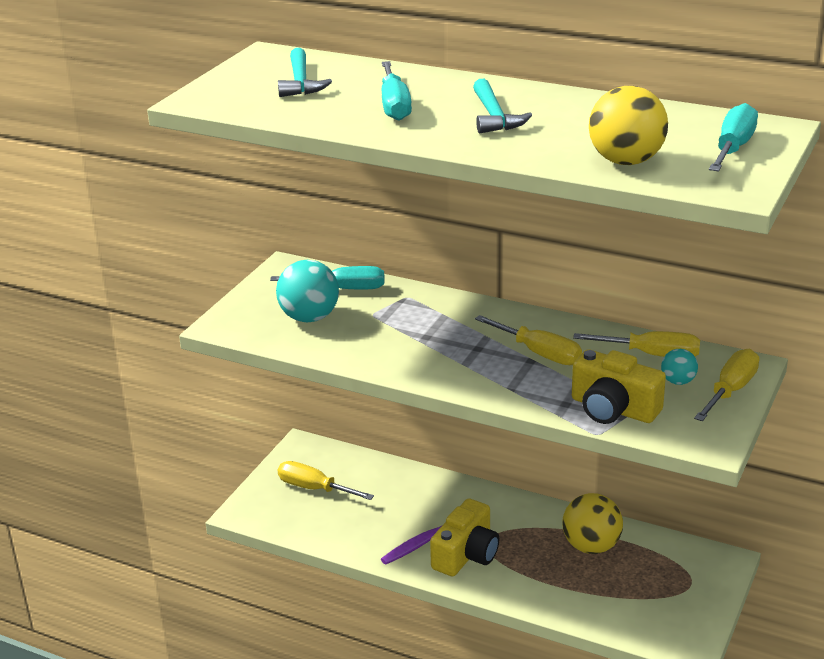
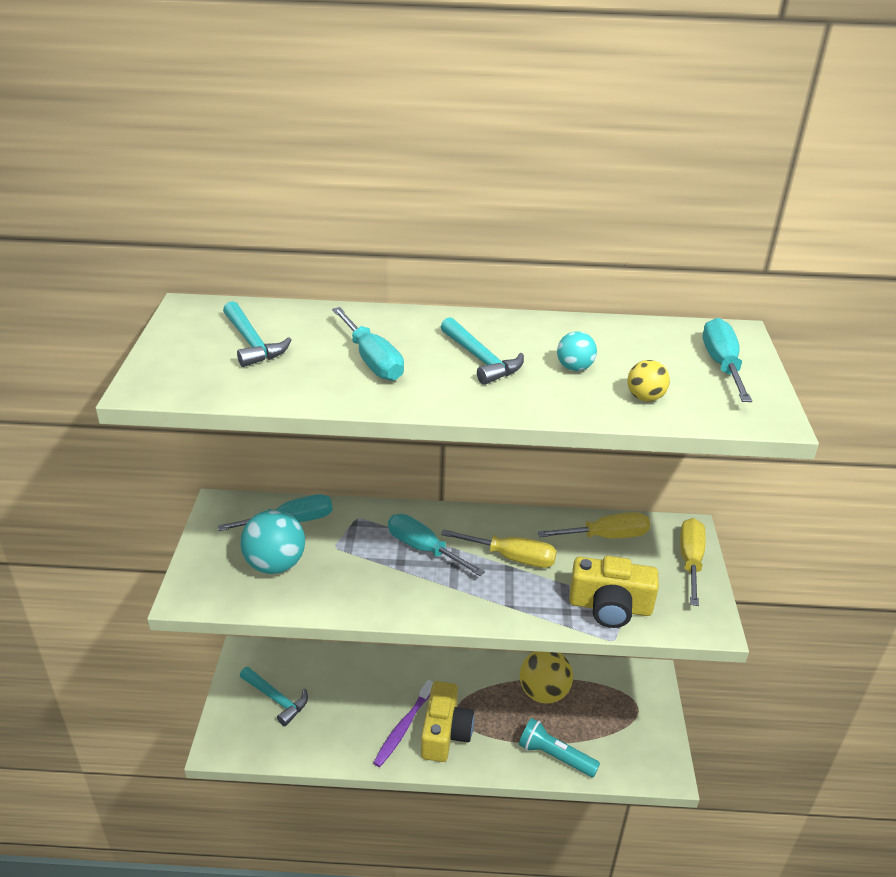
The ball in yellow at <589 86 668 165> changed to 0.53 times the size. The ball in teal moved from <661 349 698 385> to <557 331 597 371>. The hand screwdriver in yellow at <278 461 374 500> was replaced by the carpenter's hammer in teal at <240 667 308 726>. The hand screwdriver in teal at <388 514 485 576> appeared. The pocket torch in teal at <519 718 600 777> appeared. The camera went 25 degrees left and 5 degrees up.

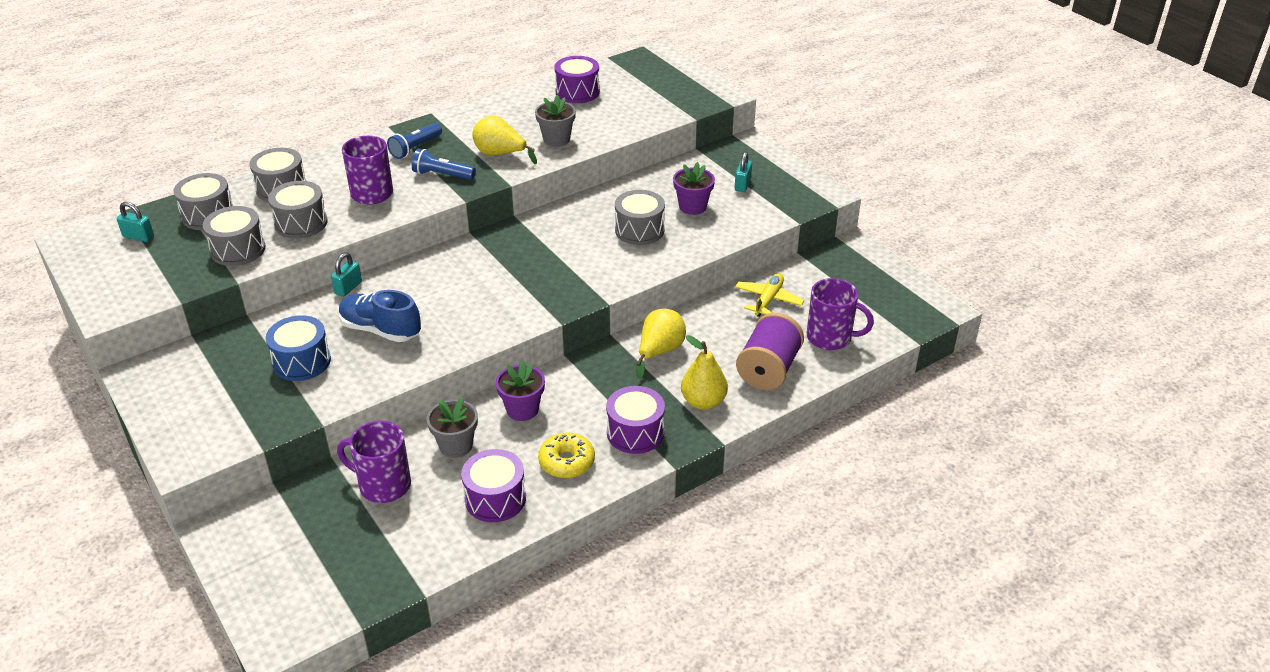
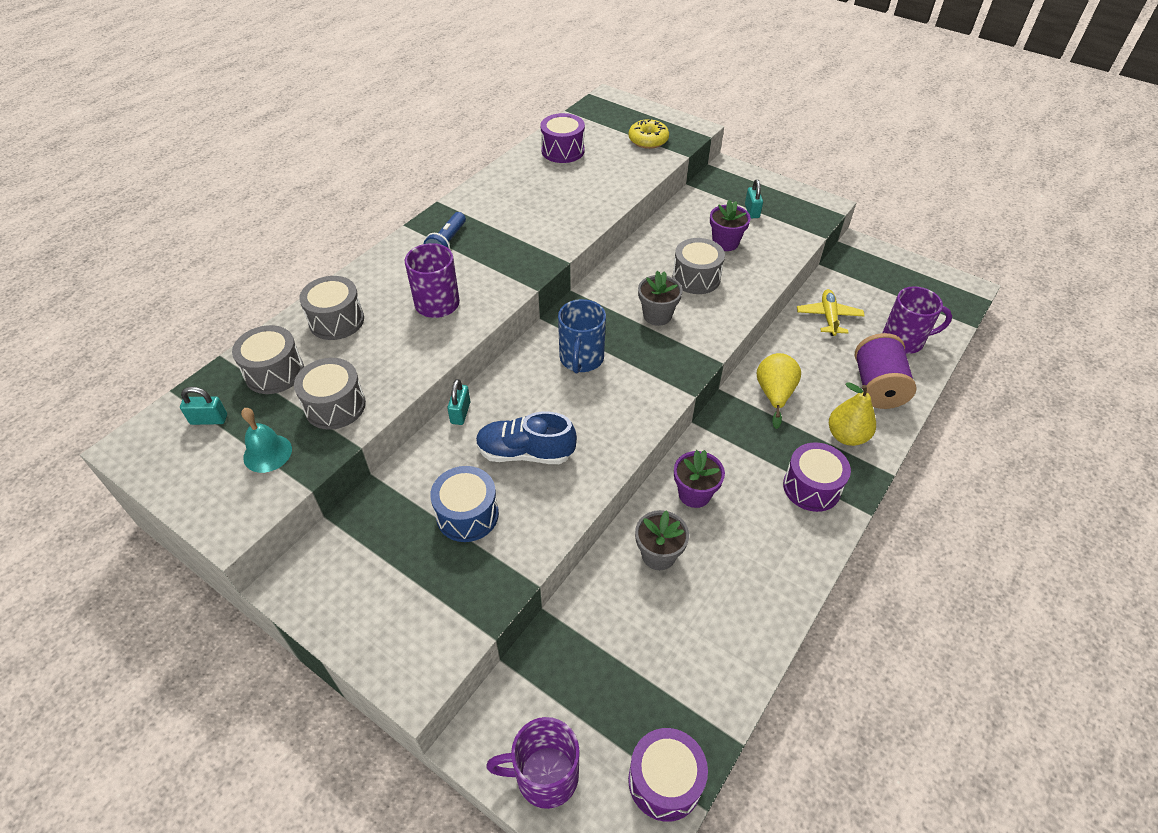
The plant pot in grey moved from <535 95 576 147> to <638 271 683 326>. The pear in yellow at <472 116 537 164> disappeared. The pocket torch in cobalt at <412 149 476 180> disappeared. The snare drum in grey at <268 181 328 239> disappeared. The tea mug in violet moved from <337 421 411 503> to <486 717 580 809>. The glazed donut in yellow moved from <538 433 595 478> to <628 119 669 149>. The snare drum in violet moved from <461 449 526 522> to <628 728 708 822>. The tea mug in cobalt at <558 299 606 373> appeared. The bell in teal at <241 408 292 473> appeared. The camera went 20 degrees left and 10 degrees up.

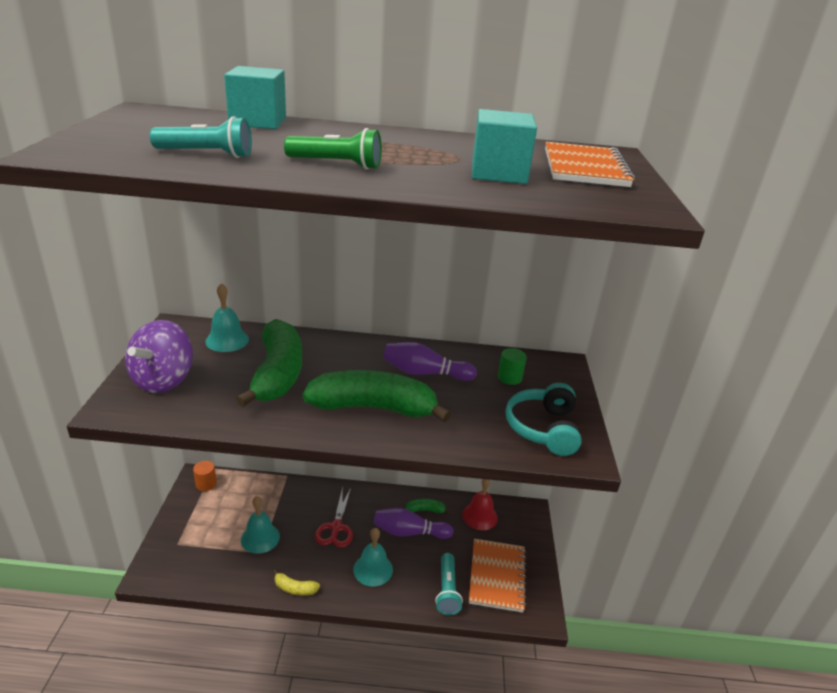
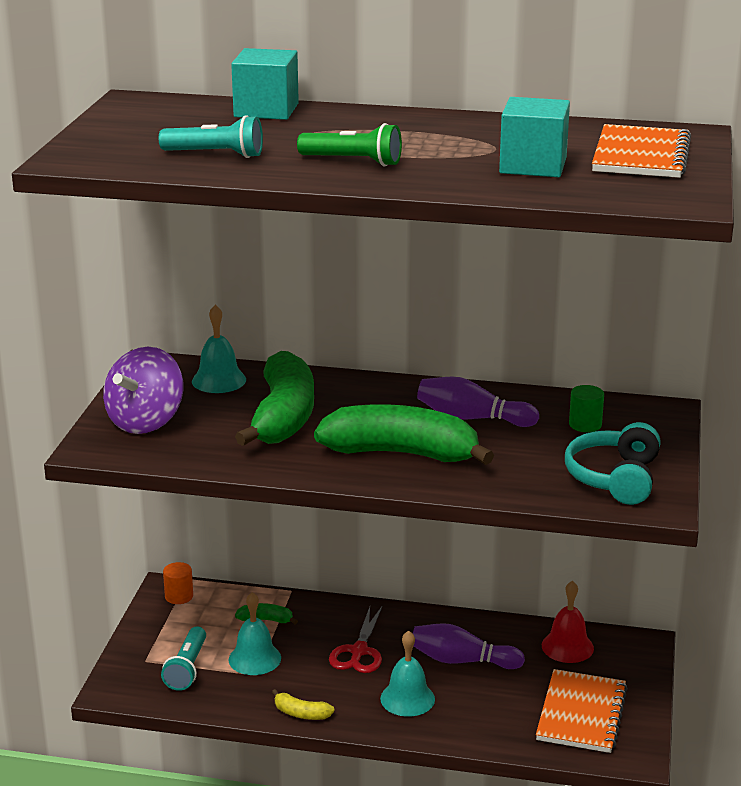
The banana in green moved from <405 499 450 515> to <235 603 298 624>. The pocket torch in teal moved from <435 553 463 615> to <161 627 206 691>. The camera went 10 degrees right and 5 degrees down.

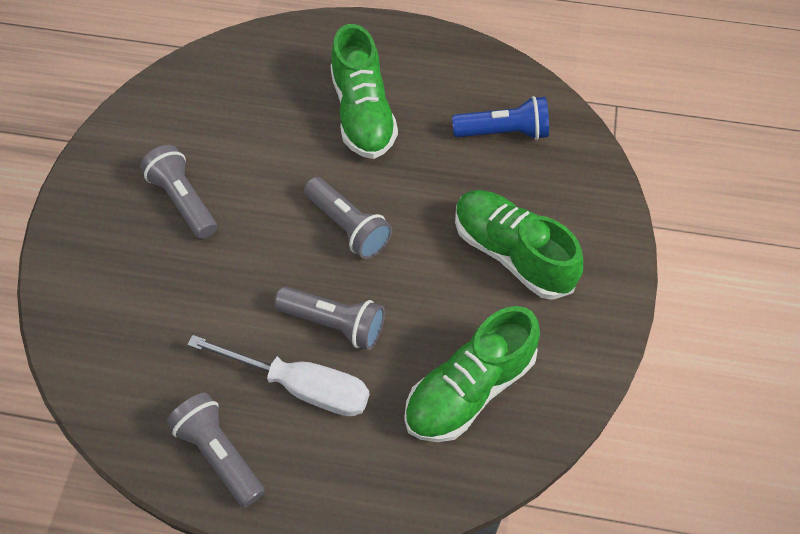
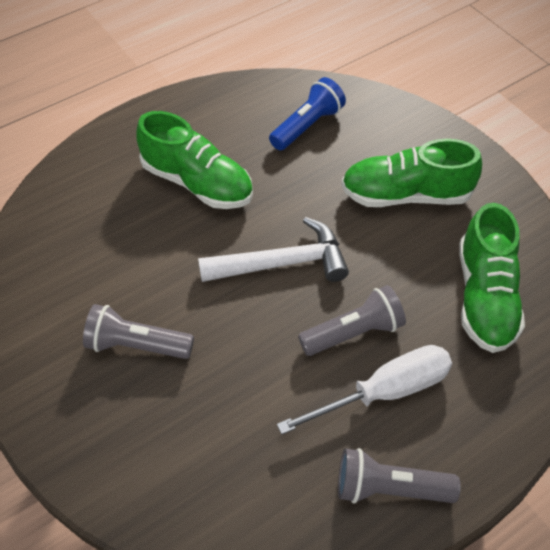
The pocket torch in grey at <304 177 392 259> was replaced by the carpenter's hammer in pure white at <198 217 349 282>. The camera went 45 degrees left and 5 degrees down.

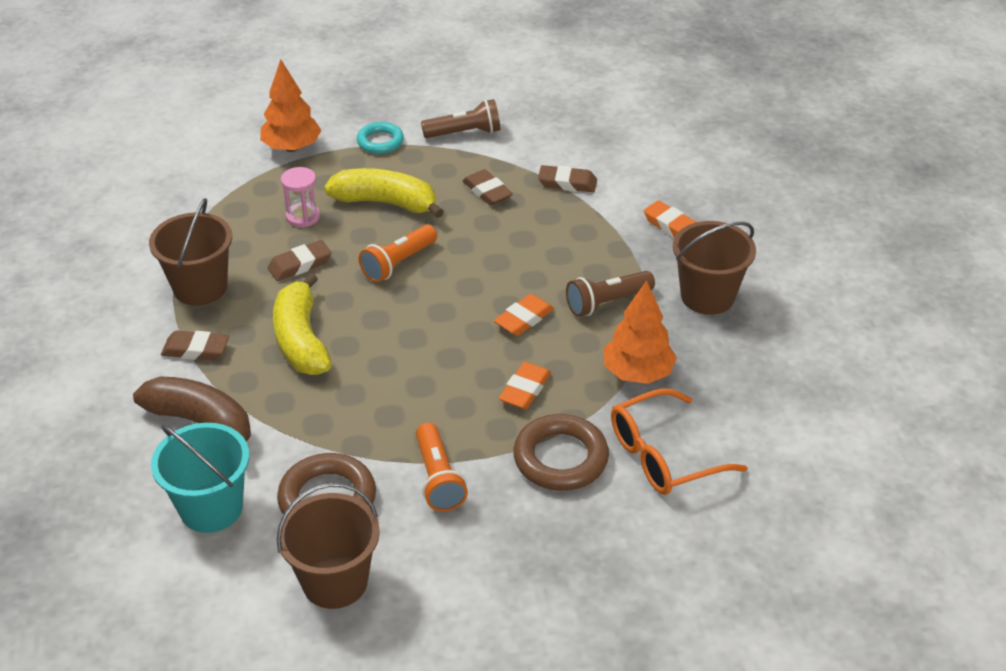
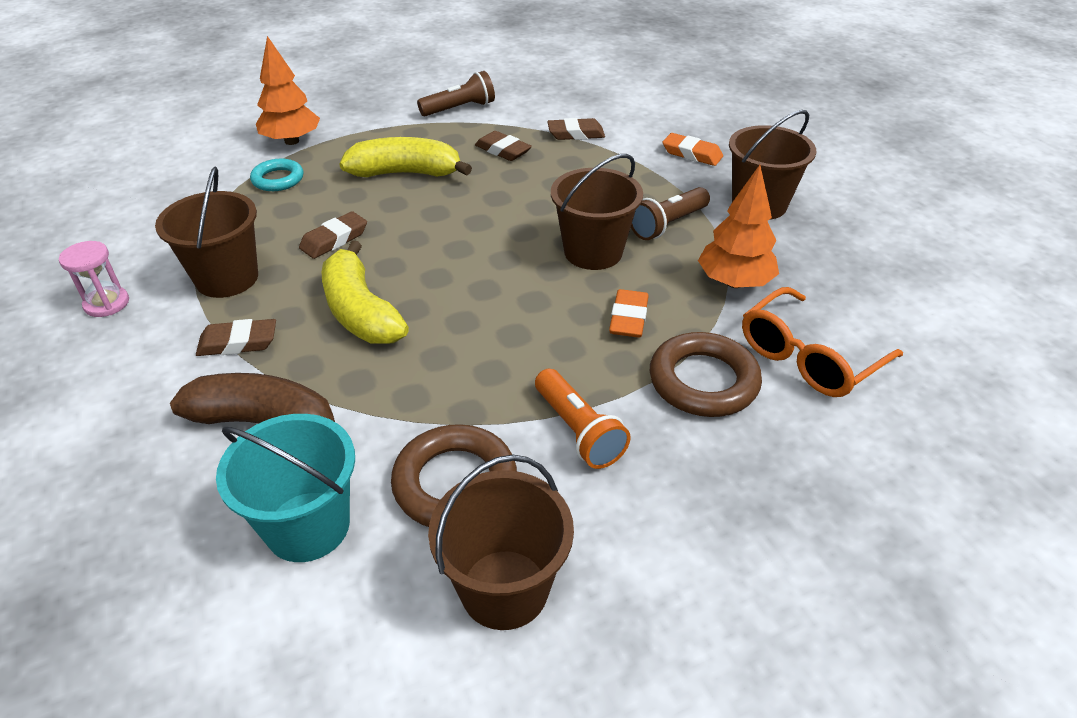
The torus in teal moved from <357 122 404 154> to <250 158 303 191>. The hourglass in rose-pink moved from <281 167 320 227> to <59 241 129 317>. The pocket torch in orange-coloured at <359 224 437 283> disappeared. The gum eraser in orange-coloured at <494 294 554 336> was replaced by the bucket in dark brown at <551 154 643 270>. The camera went 15 degrees left and 0 degrees up.

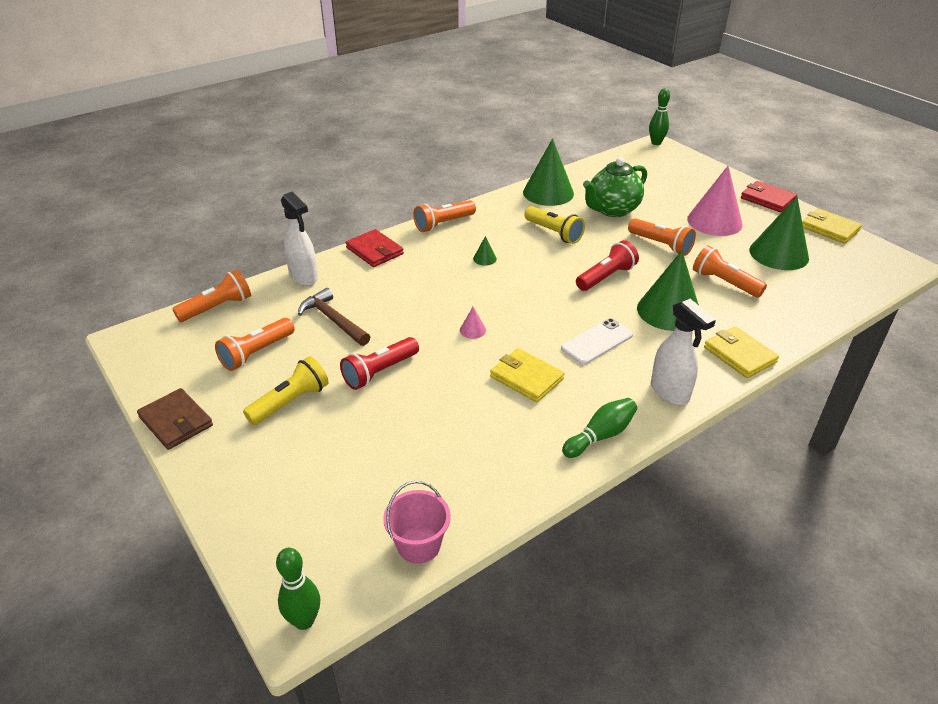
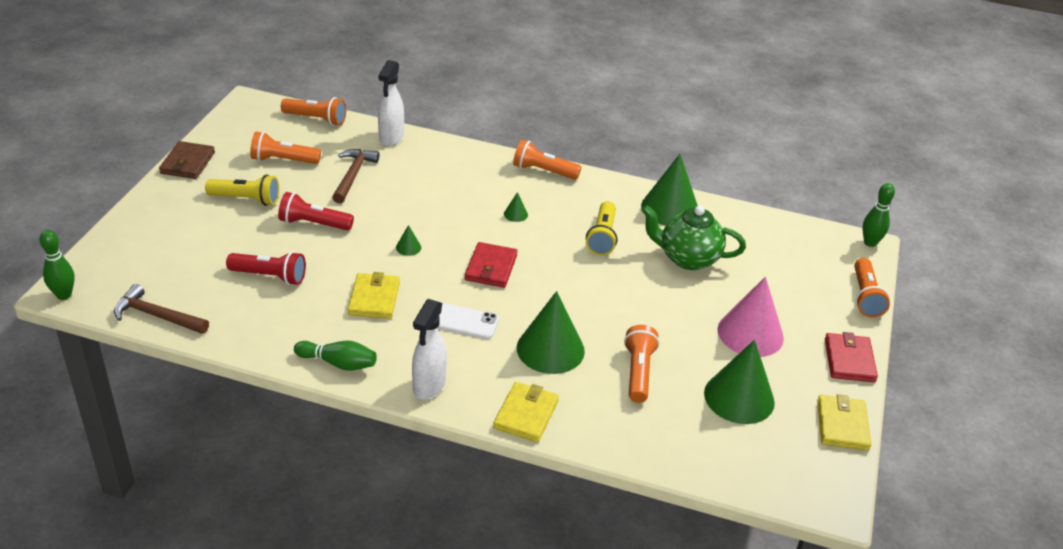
The pocket torch in orange-coloured moved from <628 218 696 256> to <854 258 890 317>. The wallet in crimson moved from <346 229 404 267> to <465 242 518 288>. The pocket torch in crimson moved from <576 240 639 291> to <226 251 306 285>. The solid cone in rose-pink at <460 307 486 339> became the solid cone in green at <396 225 421 256>. The bucket in rose-pink at <383 481 451 564> was replaced by the carpenter's hammer in dark brown at <114 284 209 334>. The camera went 50 degrees right and 0 degrees up.

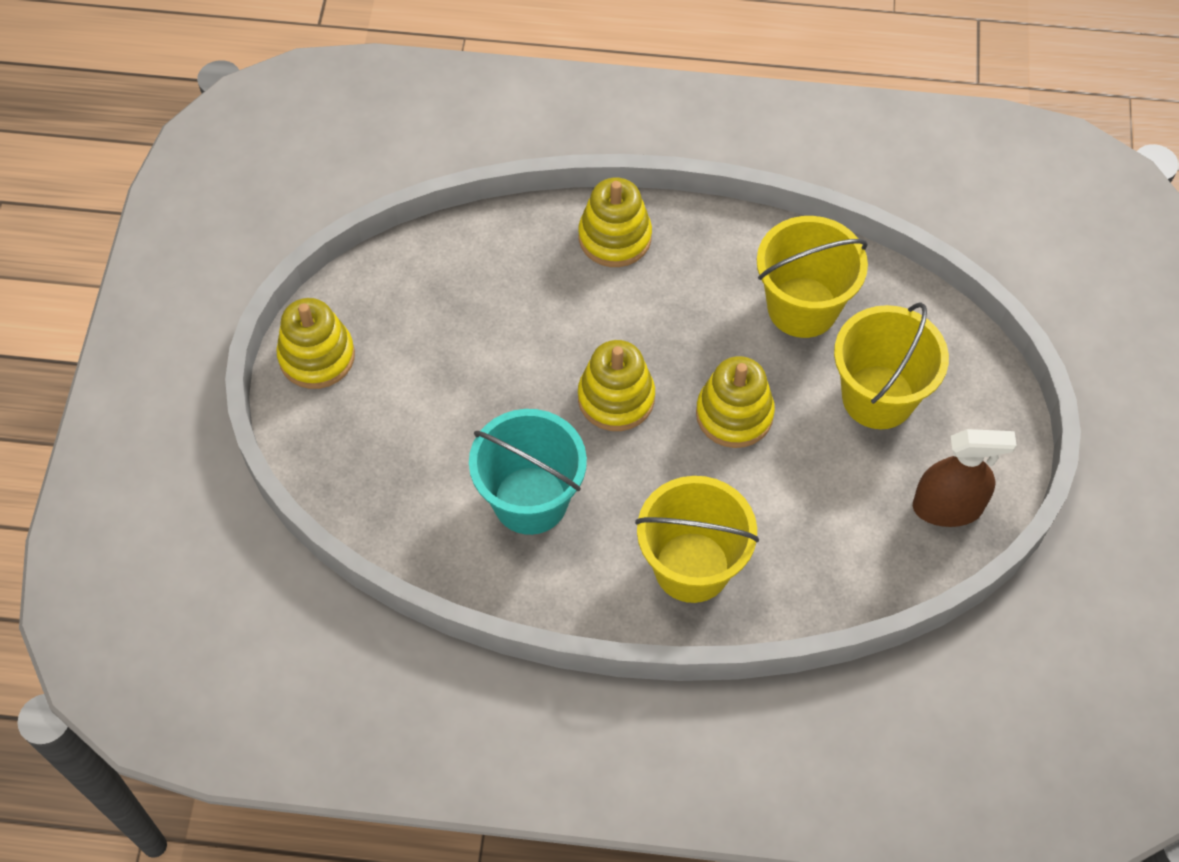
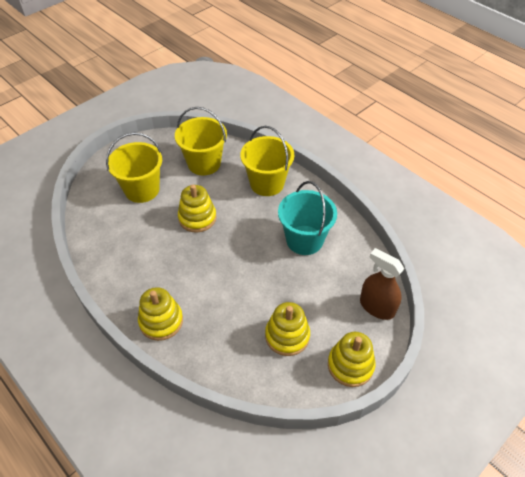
The bucket in yellow moved from <757 216 868 338> to <175 107 227 176>. The stacking toy in yellow moved from <578 340 655 431> to <265 302 310 356>. The sprayer in dark brown moved from <913 429 1017 527> to <360 248 404 320>. The camera went 140 degrees left and 10 degrees down.

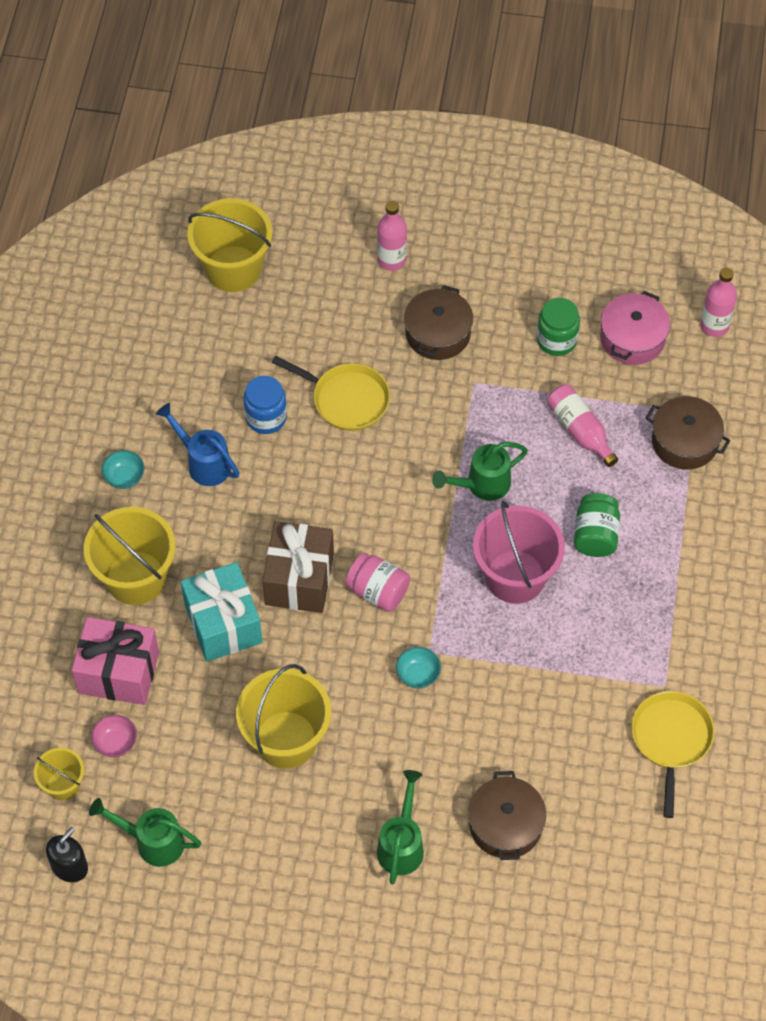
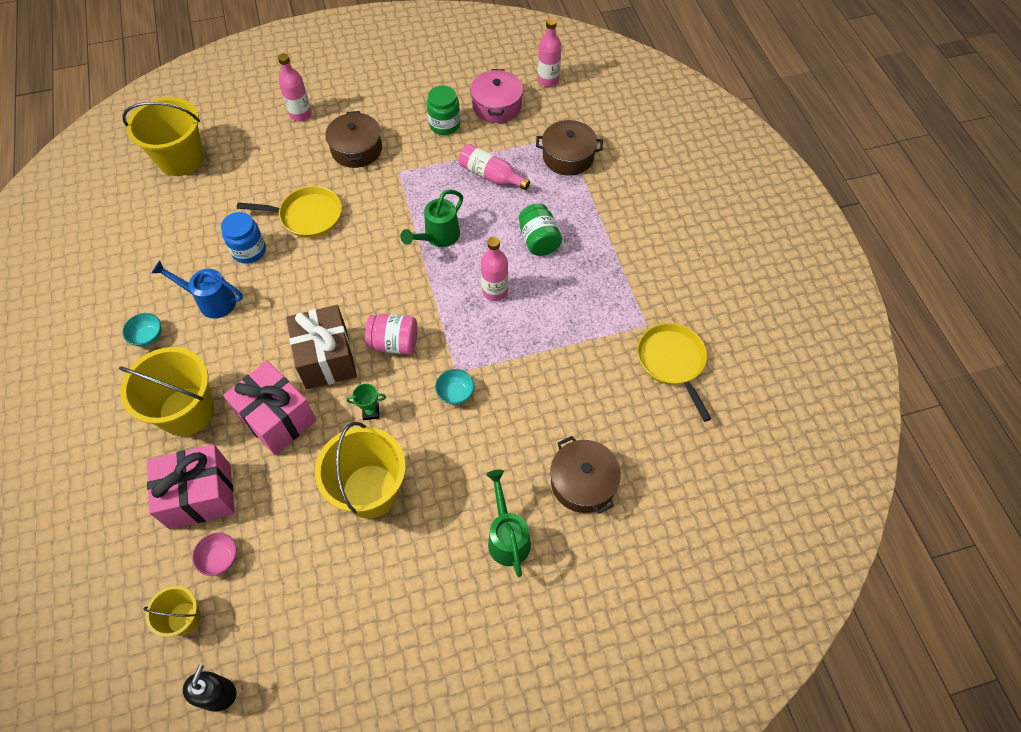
The bucket in rose-pink at <473 501 565 604> was replaced by the drink bottle in rose-pink at <481 237 508 301>. The present in teal at <181 562 262 662> became the present in rose-pink at <223 361 317 455>. The sprinkling can in green at <89 798 201 867> disappeared. The award cup in green at <347 384 386 420> appeared. The camera went 25 degrees left and 0 degrees up.

